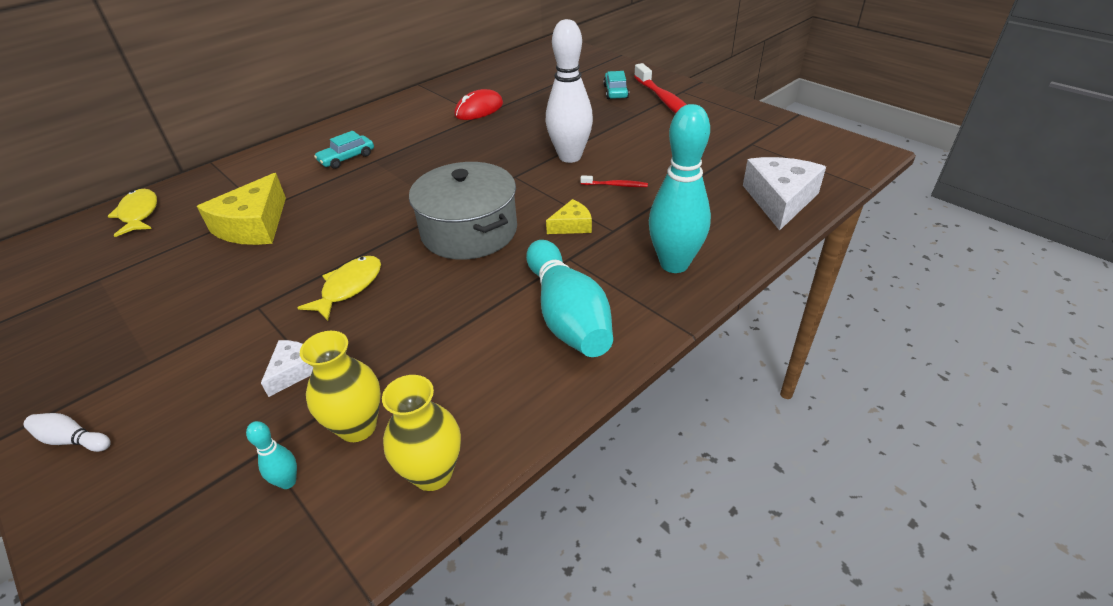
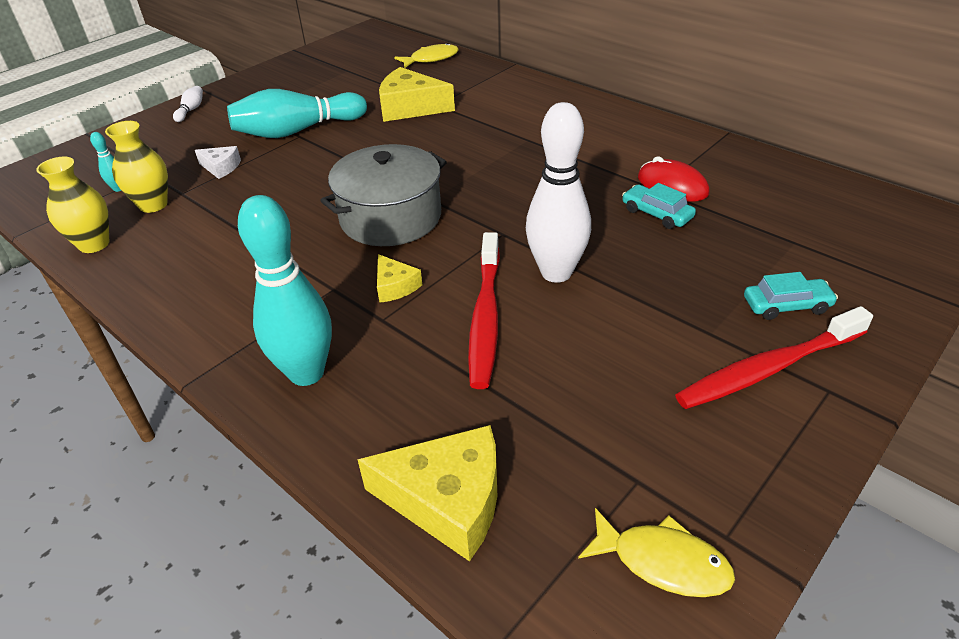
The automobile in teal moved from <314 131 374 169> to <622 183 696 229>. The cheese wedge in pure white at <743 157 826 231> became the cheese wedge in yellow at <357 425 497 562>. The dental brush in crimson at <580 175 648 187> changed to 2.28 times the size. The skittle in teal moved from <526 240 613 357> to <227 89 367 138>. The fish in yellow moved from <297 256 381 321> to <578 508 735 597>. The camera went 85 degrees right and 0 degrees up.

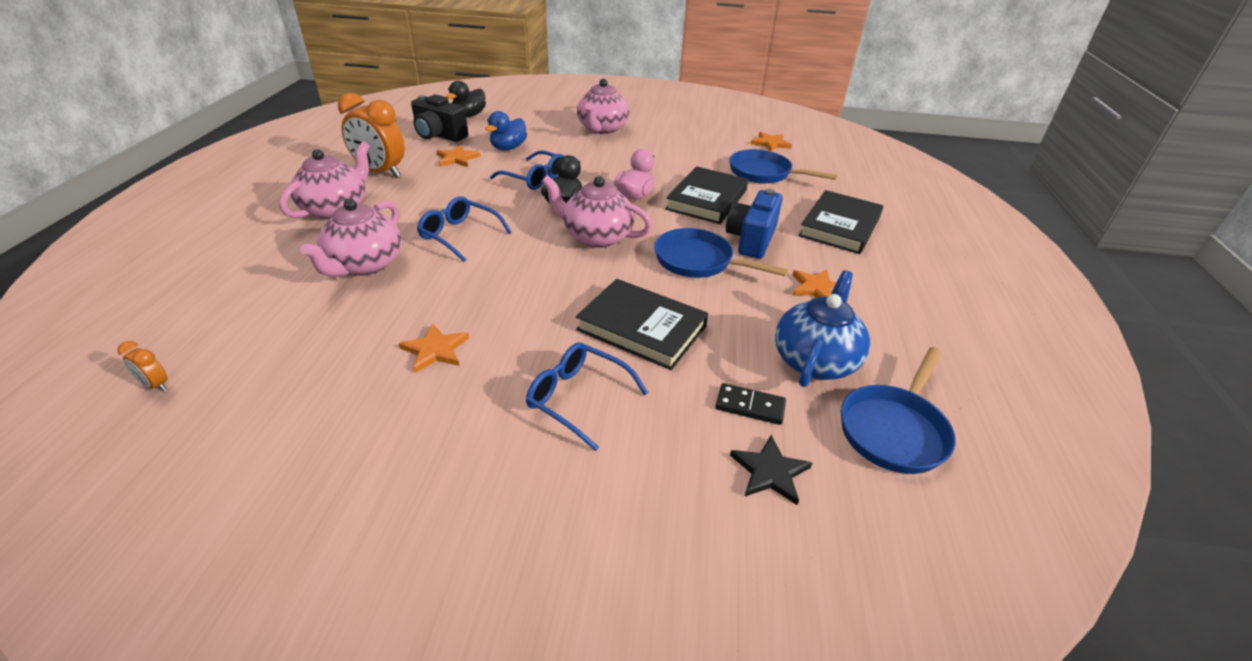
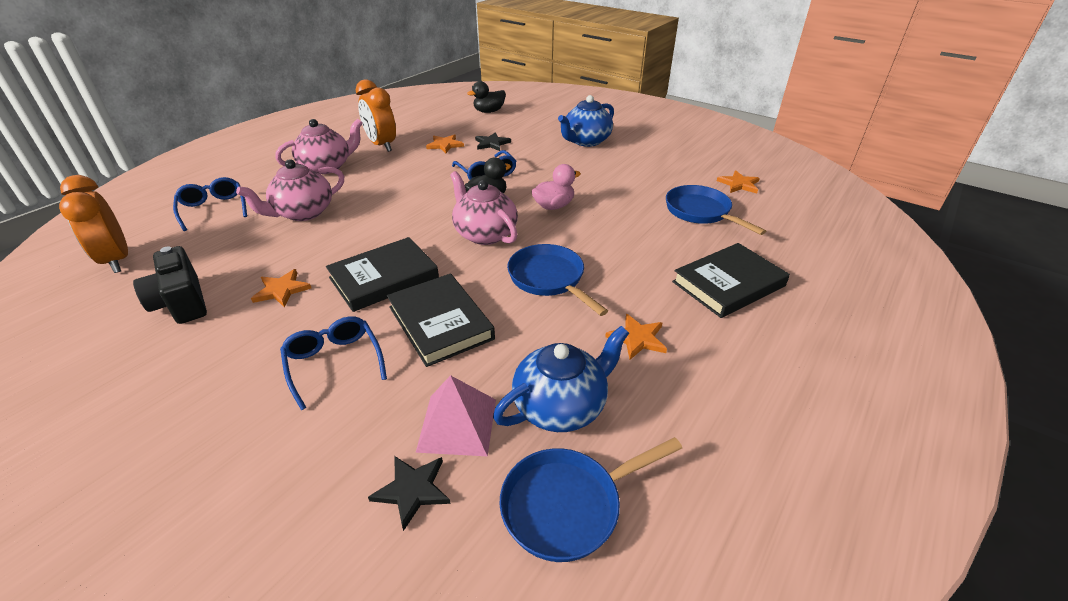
The teapot in rose-pink at <577 79 629 134> became the teapot in cobalt at <558 95 614 147>. The compact camera in ebony moved from <411 94 468 142> to <133 246 207 324>. The duck in cobalt at <485 111 527 150> was replaced by the five-pointed star in ebony at <475 132 511 151>. The book in ebony moved from <665 166 748 224> to <326 237 439 312>. The compact camera in cobalt at <726 189 783 259> disappeared. The eyeglasses in cobalt moved from <417 196 512 262> to <173 177 247 231>. The bedside clock in orange-coloured at <118 341 168 391> changed to 2.38 times the size. The domino piece in ebony at <715 383 786 425> was replaced by the pyramid shape in rose-pink at <416 375 496 456>. The camera went 30 degrees right and 0 degrees up.

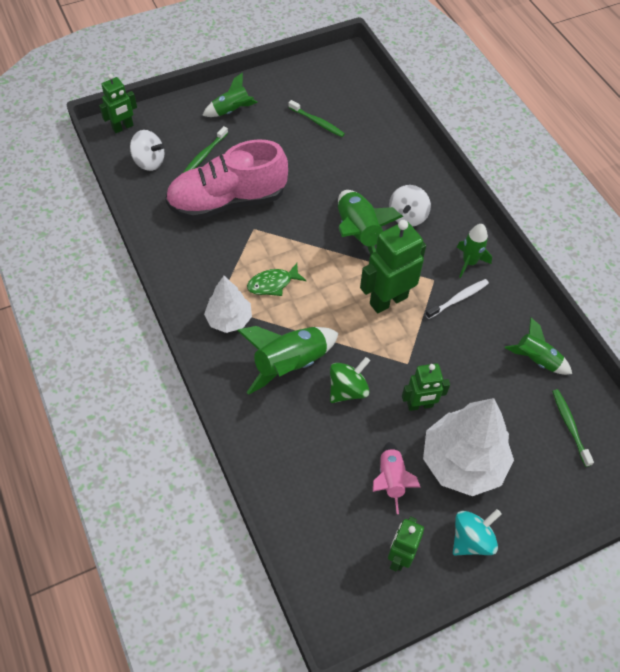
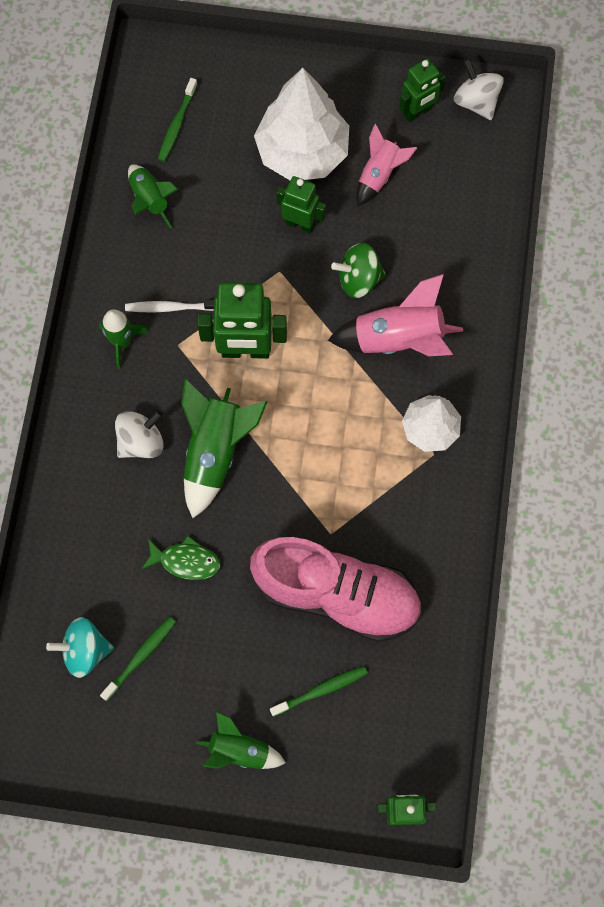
The dental brush in green at <288 100 345 137> turned 60 degrees clockwise. The whirligig in pure white moved from <130 130 165 171> to <454 59 504 120>. The fish in green moved from <247 263 306 296> to <141 536 220 580>. The toy rocket in green at <237 326 338 395> became the toy rocket in rose-pink at <328 274 463 356>. The whirligig in teal moved from <453 509 501 555> to <46 617 114 678>. The camera went 145 degrees left and 15 degrees up.

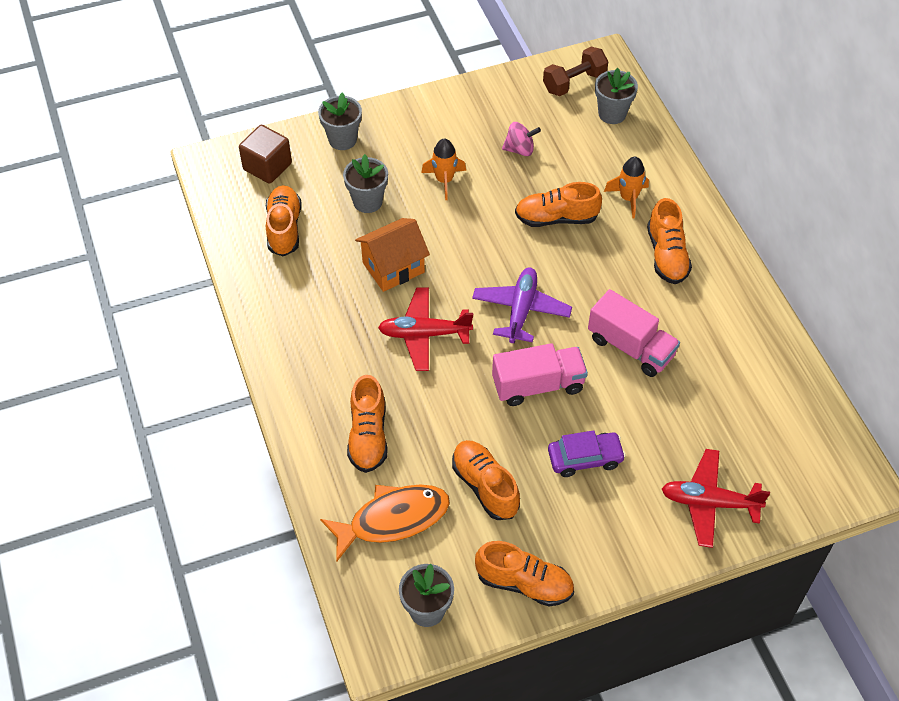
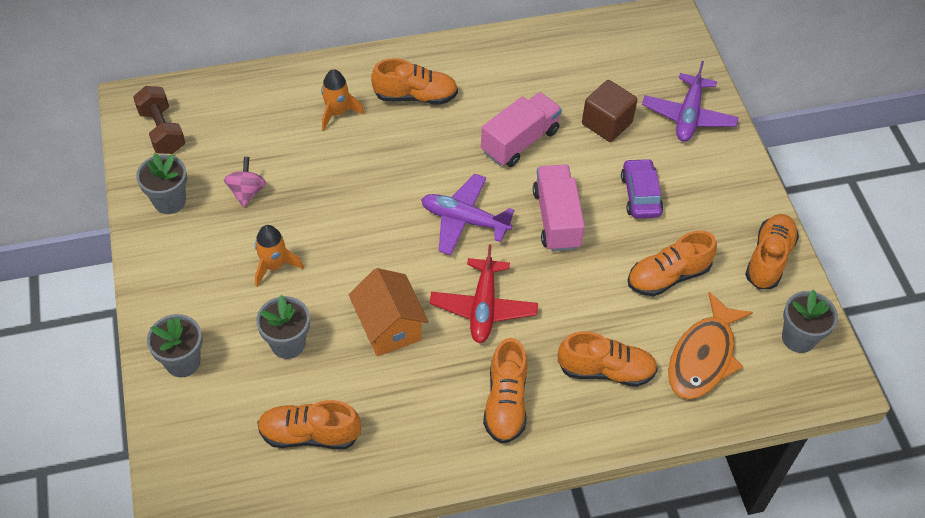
The plant pot in grey moved from <595 68 638 124> to <136 153 187 214>. The solid cube in dark brown moved from <239 125 292 184> to <582 80 637 142>. The shoe in orange-coloured moved from <515 182 602 227> to <483 338 528 444>. The toy plane in crimson at <662 449 770 548> became the toy plane in violet at <642 61 739 142>. The fish in orange-coloured at <320 485 450 562> turned 135 degrees counterclockwise. The camera went 85 degrees left and 0 degrees up.

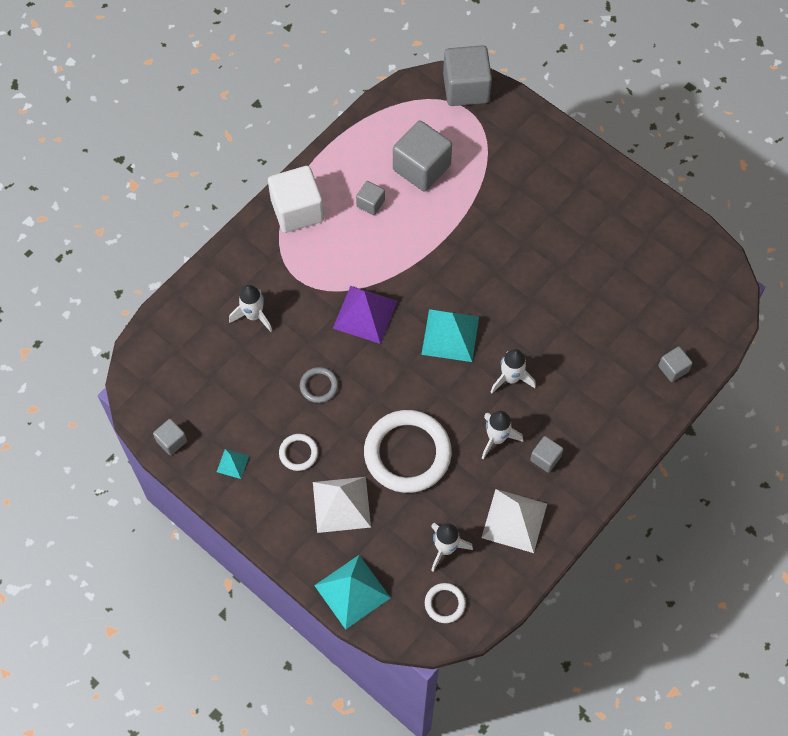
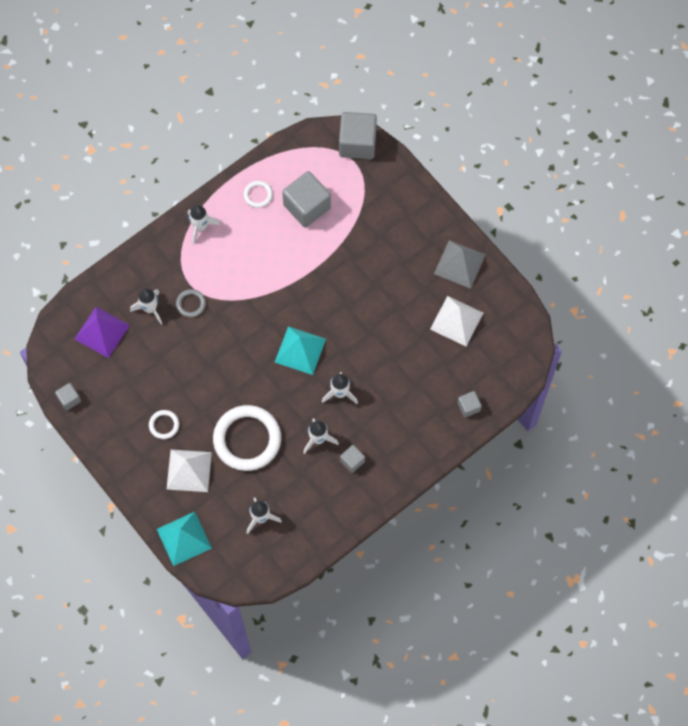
The solid cube in pure white at <268 166 324 233> was replaced by the toy rocket in pure white at <188 205 220 244>. The solid cube in grey at <356 181 385 215> disappeared. The pyramid shape in violet moved from <333 286 398 344> to <75 307 130 358>. The torus in grey moved from <300 367 338 403> to <176 289 206 317>. The pyramid shape in teal at <217 449 249 479> disappeared. The pyramid shape in pure white moved from <481 489 547 553> to <430 296 483 346>. The torus in pure white moved from <425 583 466 623> to <244 181 273 208>. The pyramid shape in grey at <434 240 485 289> appeared. The camera went 10 degrees right and 5 degrees up.

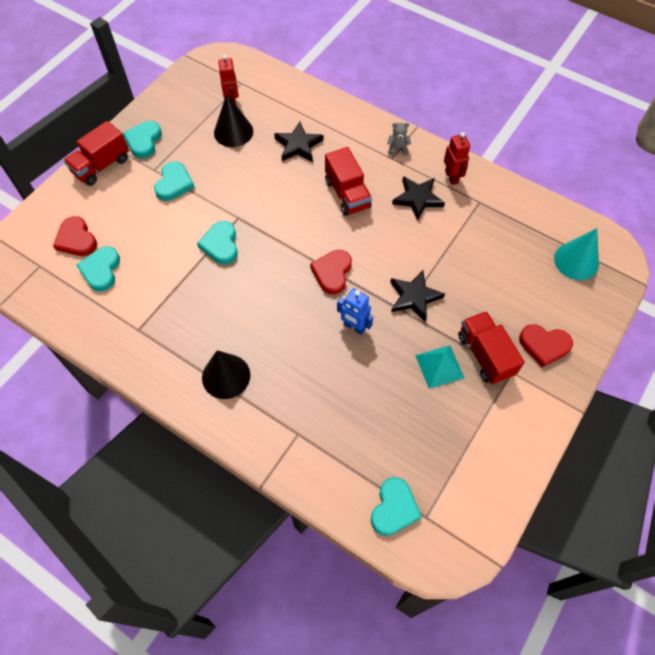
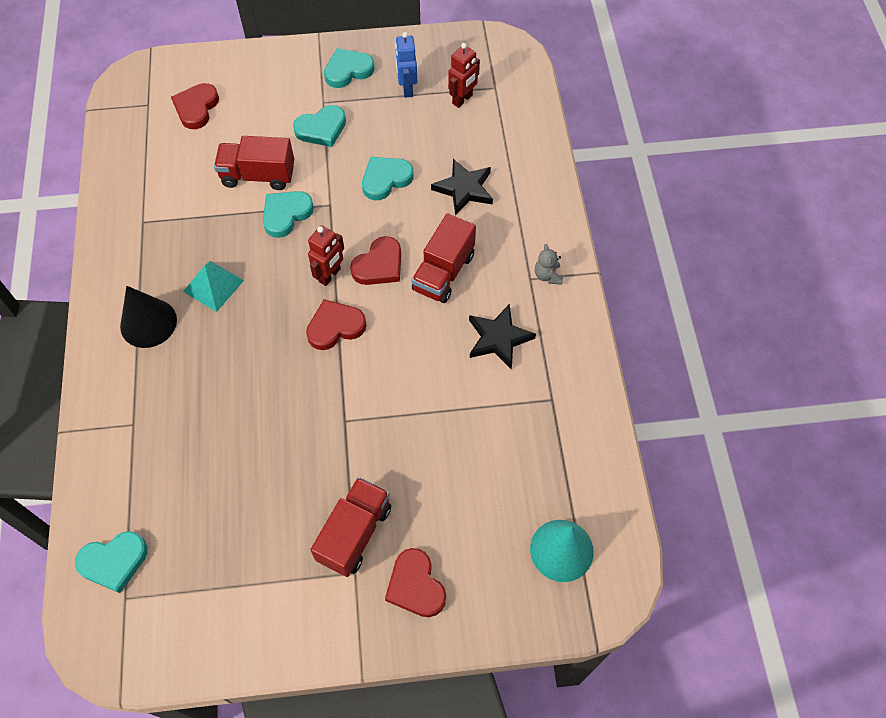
The solid cone in ebony at <214 94 253 147> disappeared. The truck in crimson moved from <63 121 129 186> to <214 136 294 190>. The stuffed bear in grey at <387 123 411 156> turned 150 degrees counterclockwise. The robot figure in crimson moved from <444 132 470 185> to <308 225 344 286>. The heart in teal moved from <77 246 120 292> to <362 157 414 200>. The five-pointed star in ebony at <390 270 445 322> disappeared. The robot figure in cobalt moved from <337 288 373 335> to <395 32 417 98>. The pyramid shape in teal moved from <415 345 464 389> to <183 261 244 312>. The heart in crimson at <350 236 401 285> appeared. The camera went 50 degrees right and 0 degrees up.

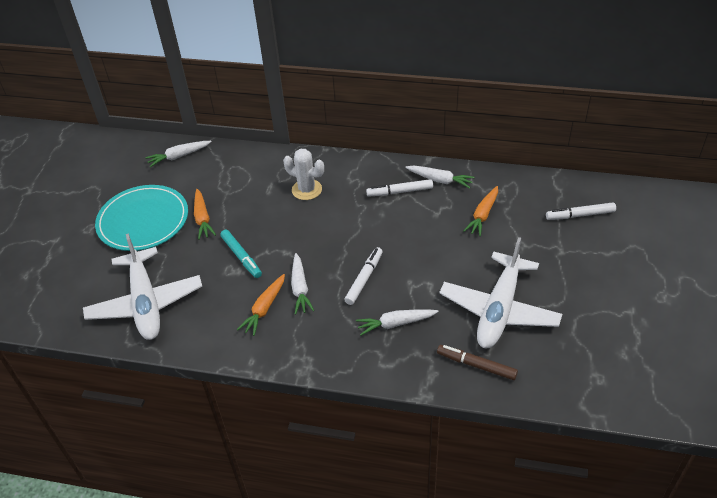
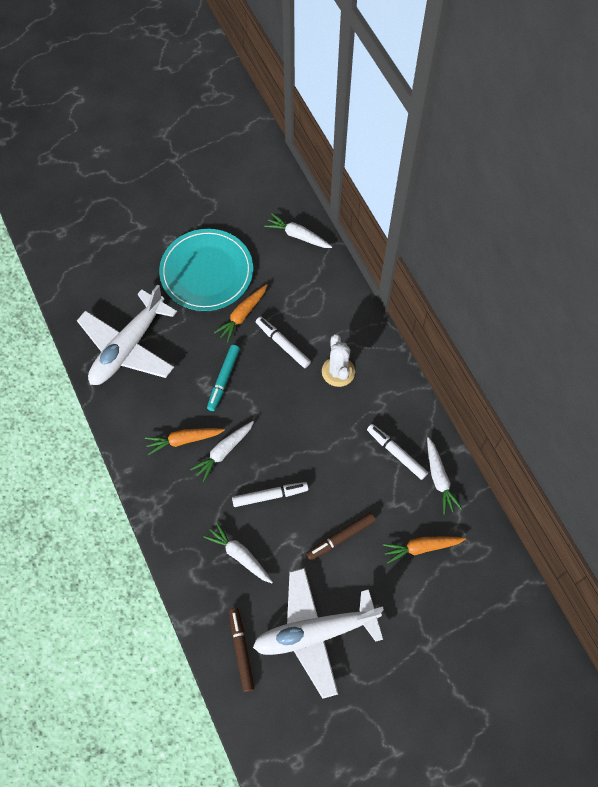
The felt pen in pure white moved from <546 202 616 220> to <256 316 311 368>. The felt pen in dark brown at <306 512 376 561> appeared. The camera went 50 degrees right and 20 degrees up.

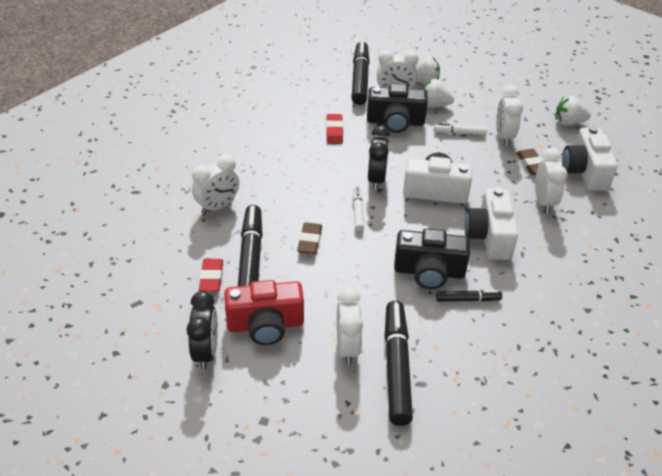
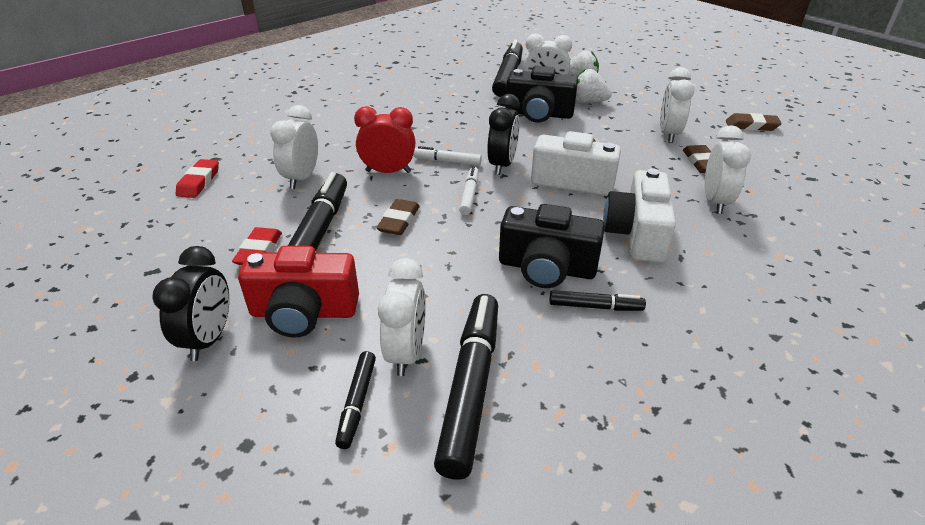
The strawberry in pure white at <555 96 591 125> was replaced by the gum eraser in dark brown at <726 113 782 131>. The gum eraser in crimson moved from <326 114 343 144> to <176 159 219 198>. The felt pen in pure white moved from <434 123 487 135> to <413 146 482 165>. The compact camera in pure white at <562 126 617 191> disappeared. The bedside clock in pure white at <192 154 239 214> turned 135 degrees clockwise. The bedside clock in crimson at <354 106 415 173> appeared. The felt pen in ebony at <335 351 376 449> appeared. The camera went 10 degrees right and 5 degrees down.

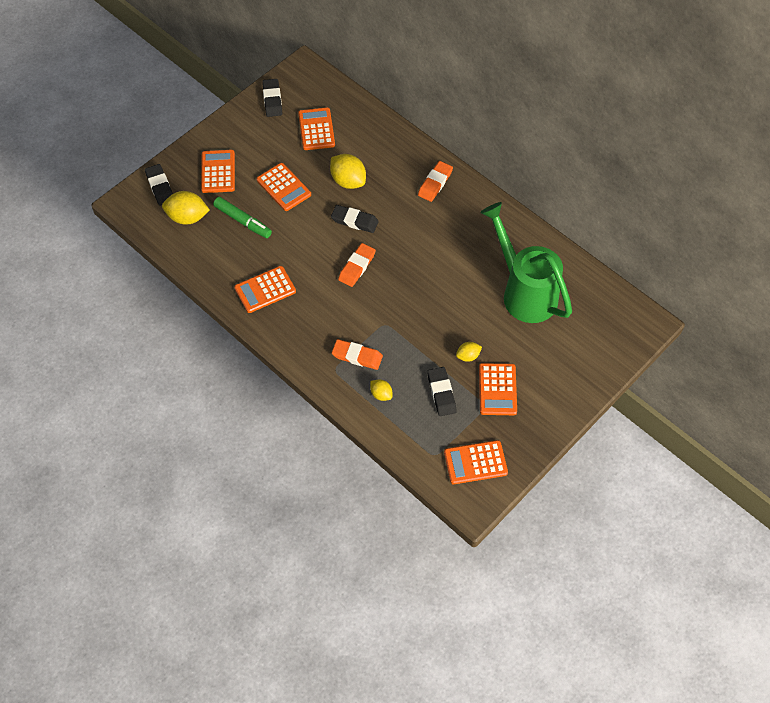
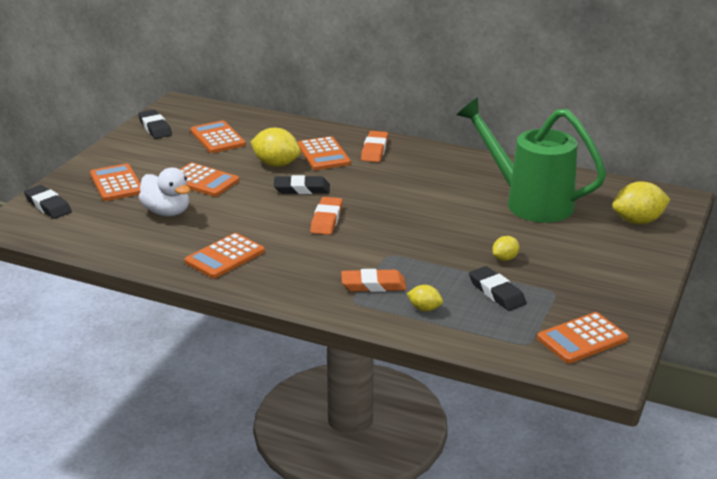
The toy lemon in yellow moved from <162 191 210 225> to <612 181 670 224>. The felt pen in green at <213 197 272 238> was replaced by the duck in pure white at <138 168 190 217>. The pocket calculator in orange-coloured moved from <479 363 517 415> to <298 136 351 170>. The camera went 20 degrees left and 30 degrees down.

